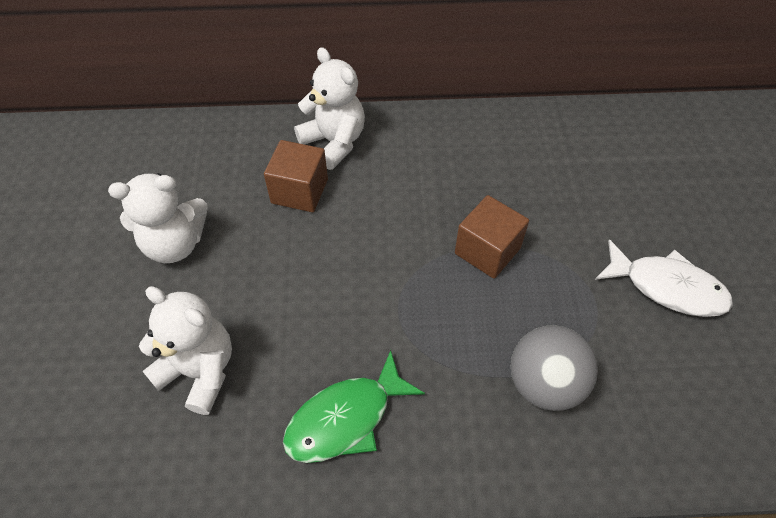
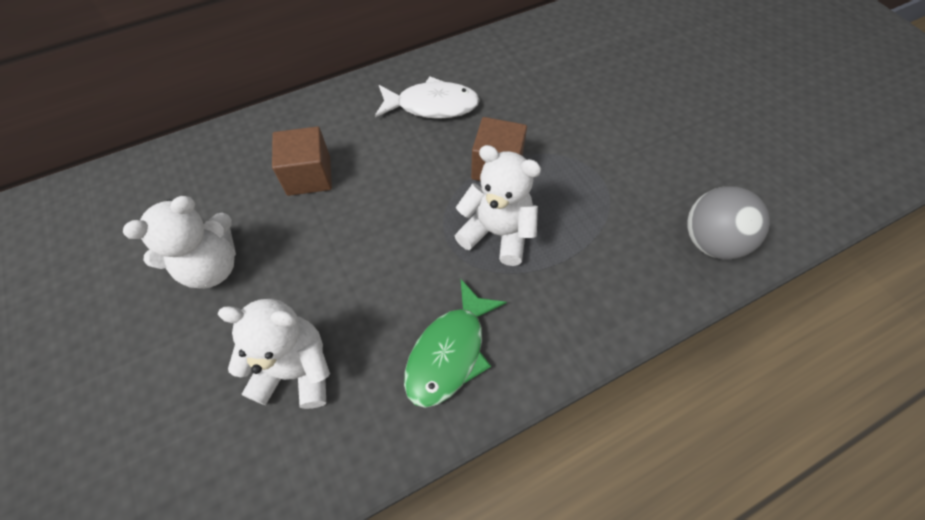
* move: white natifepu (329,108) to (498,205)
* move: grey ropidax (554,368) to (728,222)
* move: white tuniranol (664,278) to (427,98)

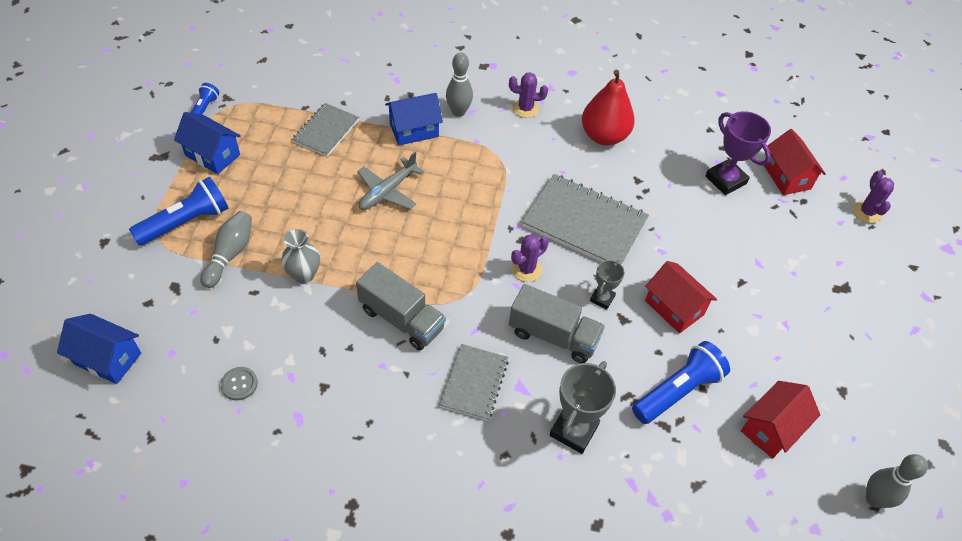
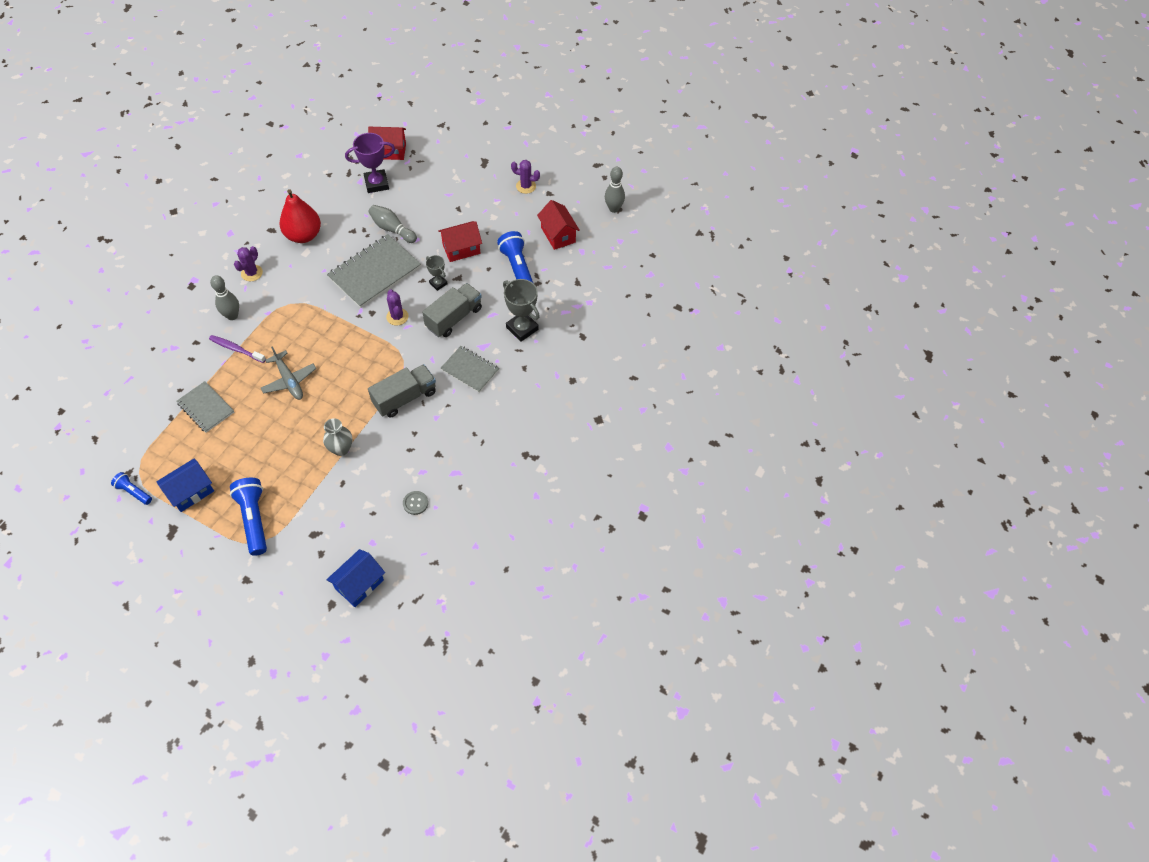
* move: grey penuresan (226,249) to (393,224)
* replace: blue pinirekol (414,119) to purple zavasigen (237,349)
* move: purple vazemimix (873,196) to (525,177)

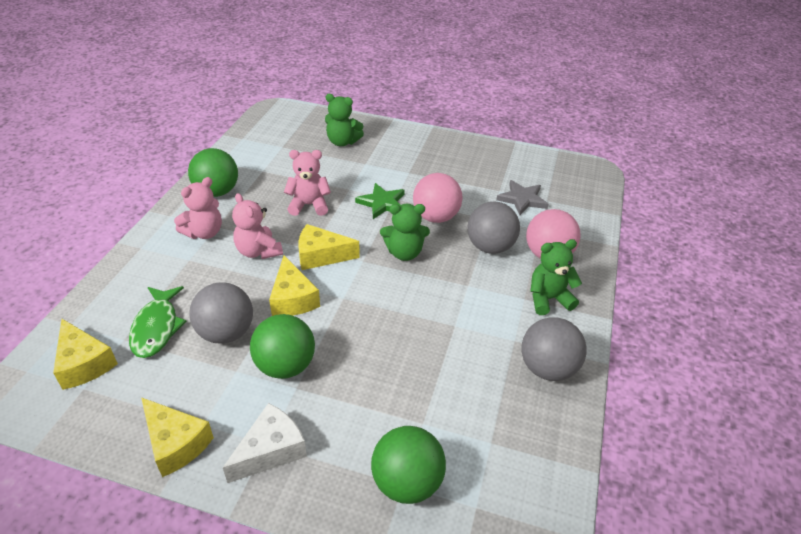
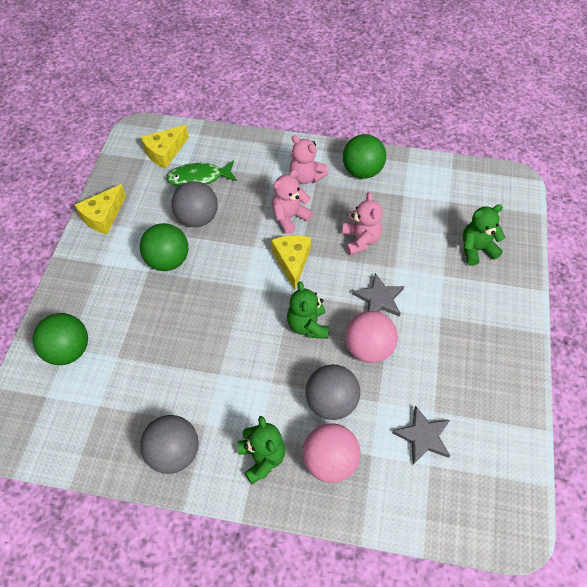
* delete: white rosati (265,443)
* delete: yellow rosati (294,286)
* rotate: green natifepu (344,120) = (484,235) 60 degrees clockwise
* recolor: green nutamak (380,201) to grey nutamak (378,295)

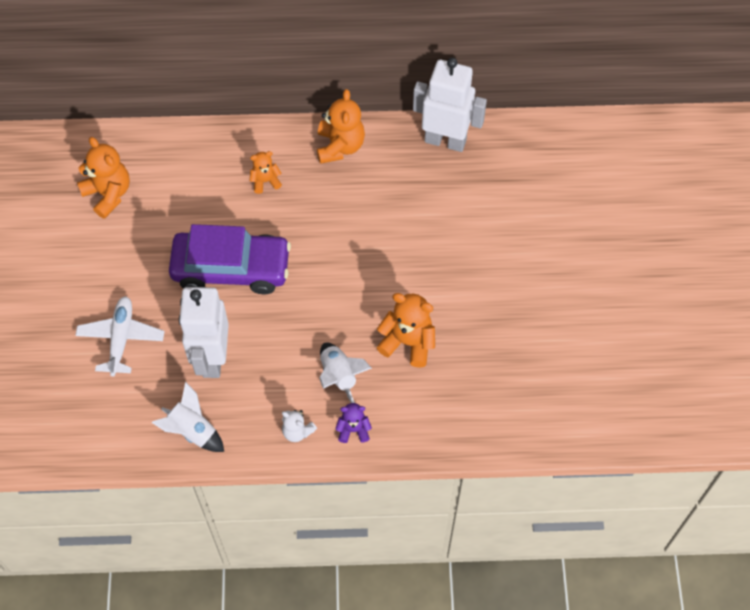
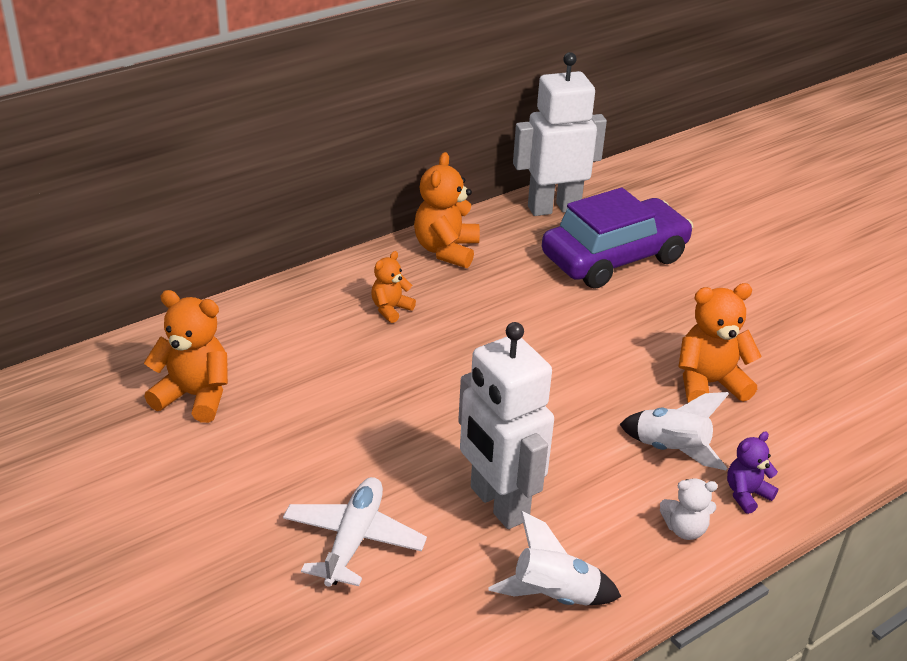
* rotate: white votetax (120,336) = (355,532) 45 degrees clockwise
* move: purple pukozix (230,259) to (617,238)
* rotate: orange natifepu (341,126) = (447,210) 135 degrees counterclockwise

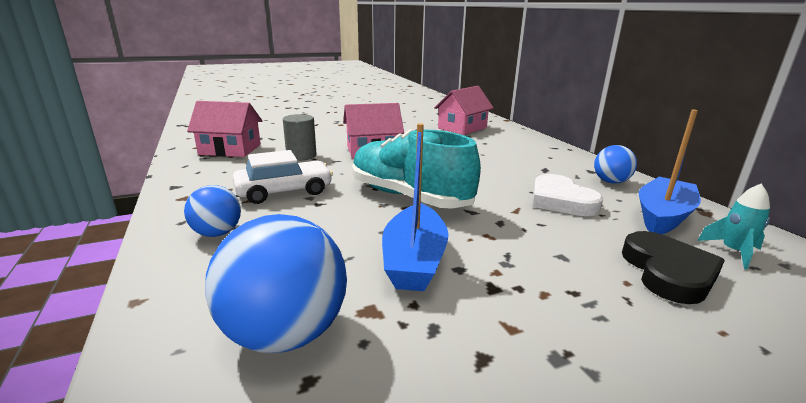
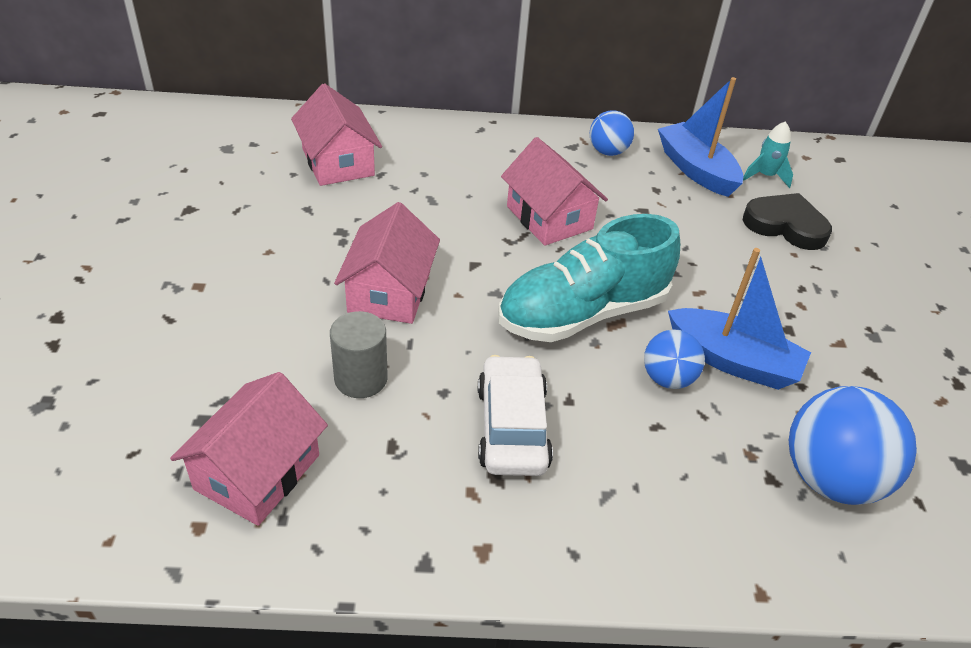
* move: blue ropidax (212,211) to (674,359)
* delete: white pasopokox (567,195)
* insert: pink pinirekol (554,191)

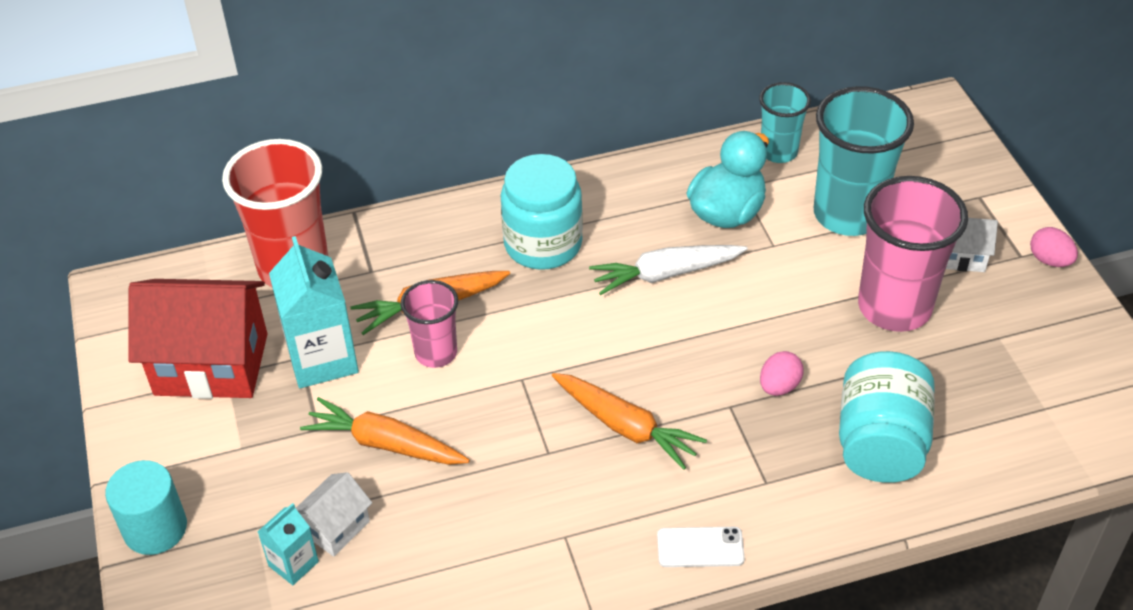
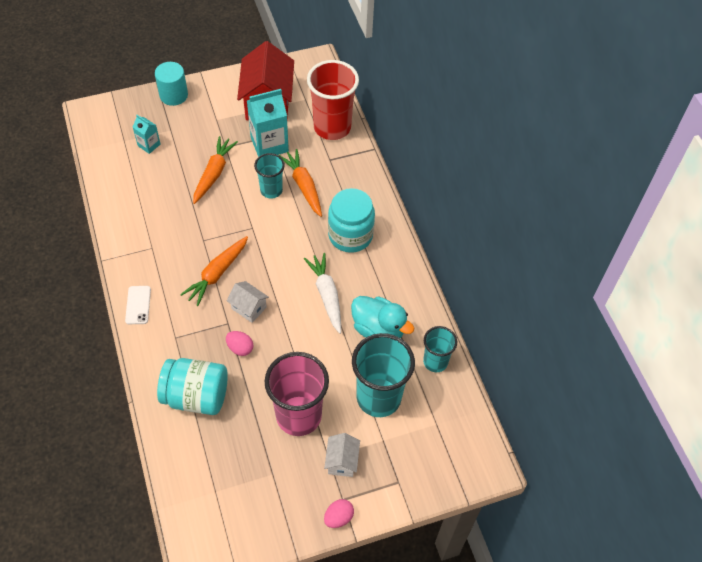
* move: white pinirekol (334,514) to (248,302)
* recolor: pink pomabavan (429,324) to turquoise pomabavan (269,176)

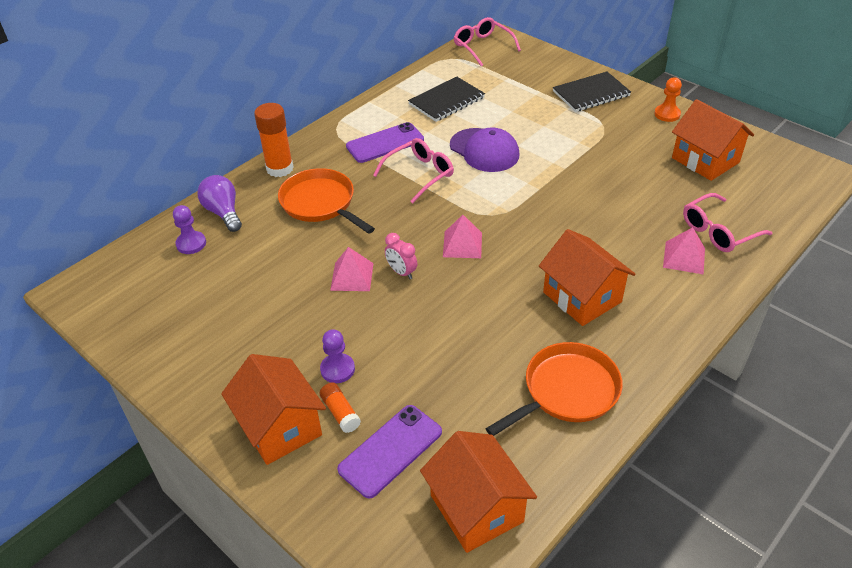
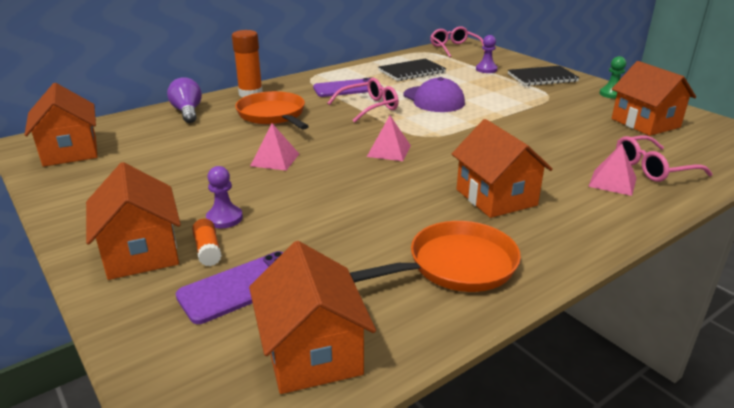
* move: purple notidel (189,229) to (487,54)
* delete: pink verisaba (401,256)
* recolor: orange notidel (668,99) to green notidel (612,77)
* insert: orange pinirekol (60,125)

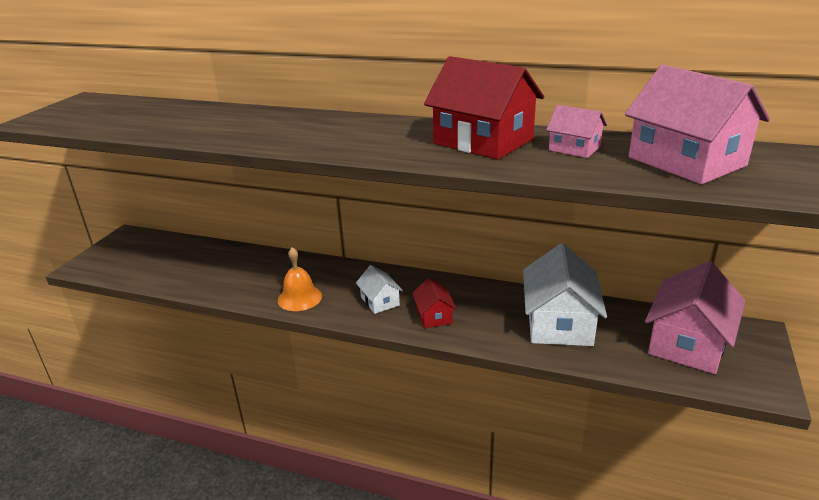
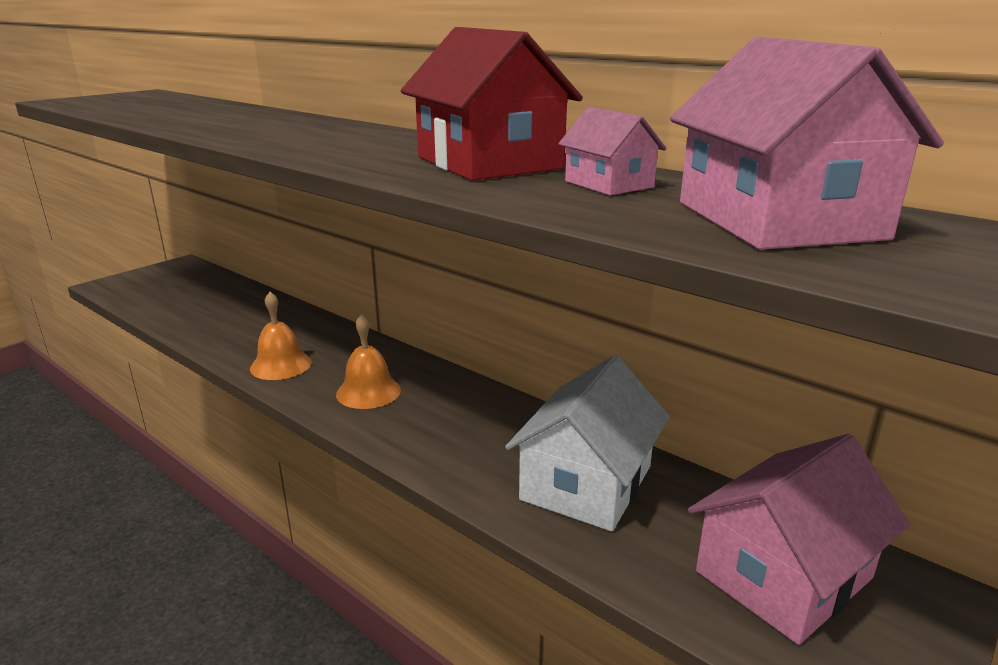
* replace: white pinirekol (379,289) to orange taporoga (368,361)
* delete: red pinirekol (434,302)

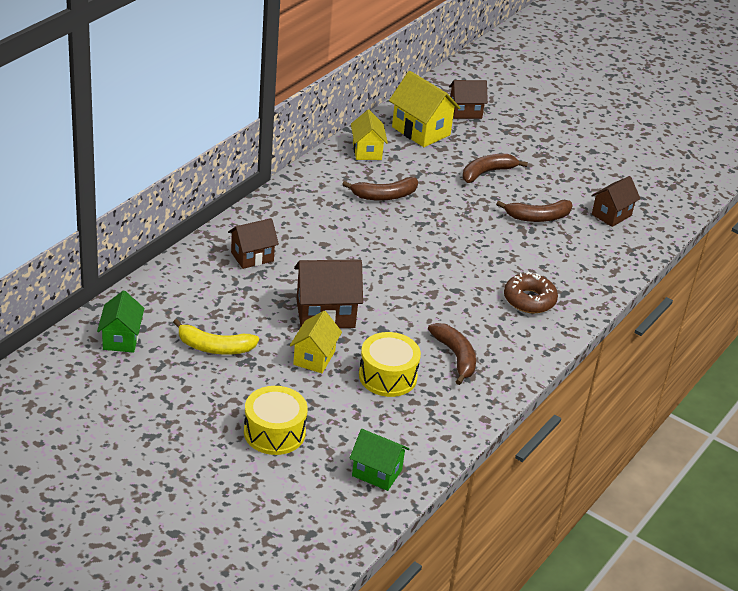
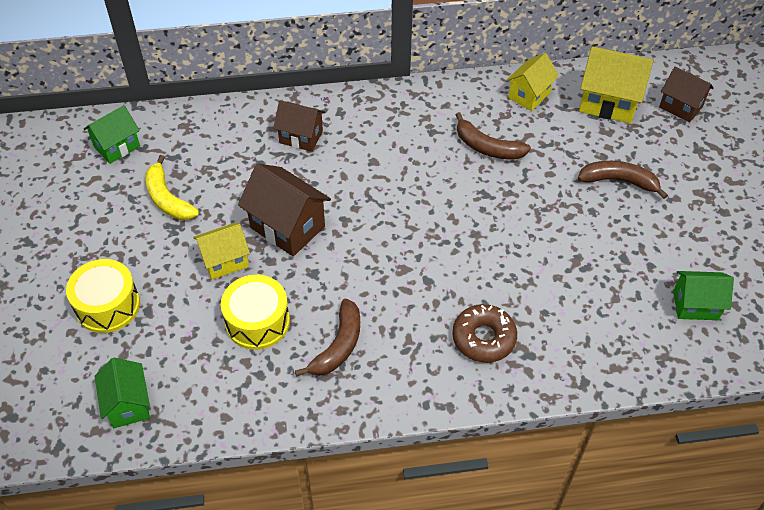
* rotate: yellow pinirekol (424,109) = (616,84) 75 degrees counterclockwise
* delete: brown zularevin (534,211)
* recolor: brown pinirekol (616,201) to green pinirekol (703,295)

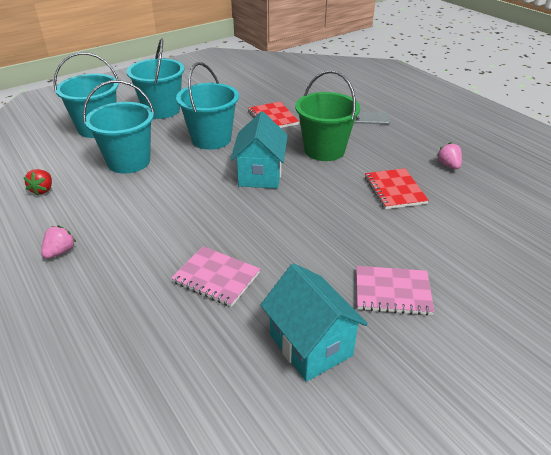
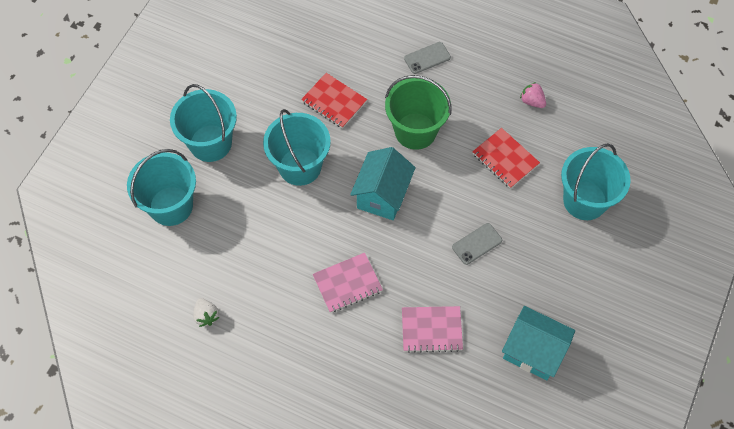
* recolor: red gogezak (38,182) to white gogezak (206,312)
* delete: pink gogezak (58,242)
* move: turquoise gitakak (119,127) to (596,181)
* rotate: turquoise pinirekol (259,149) = (383,183) 45 degrees clockwise
* move: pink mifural (395,291) to (348,283)
* insert: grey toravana (477,244)

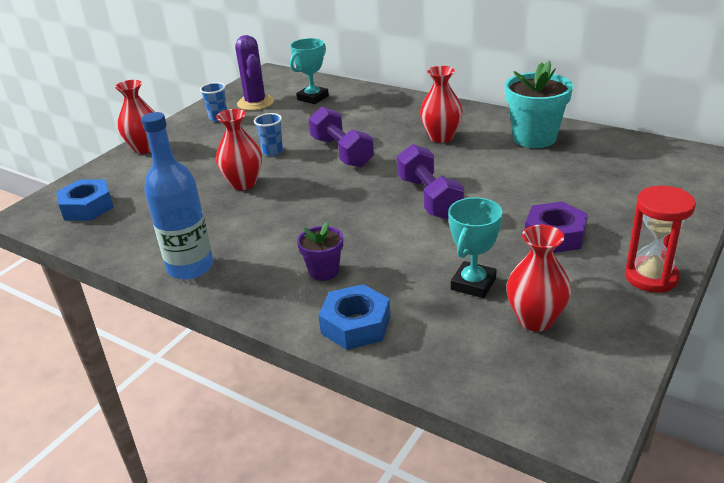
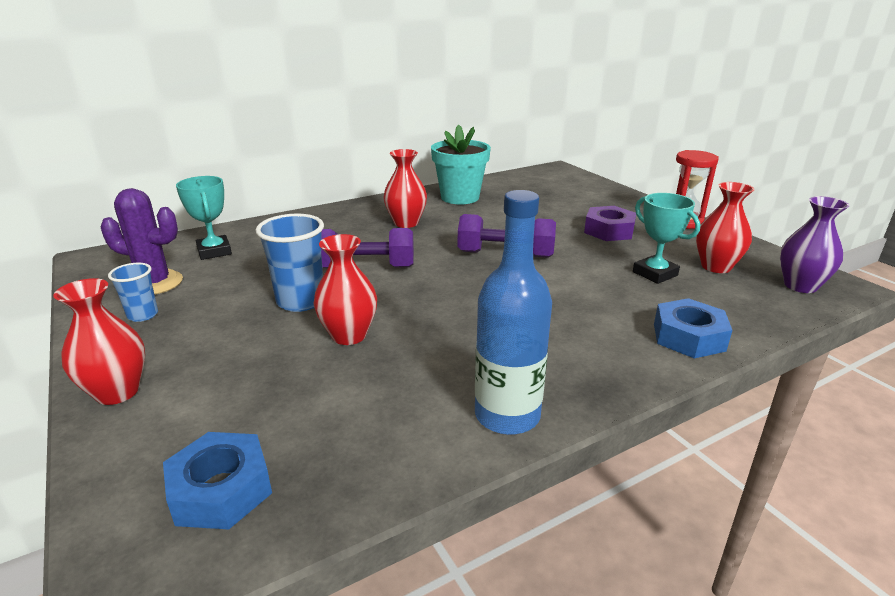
* resize: blue pomabavan (268,134) = (290,263) x1.71
* delete: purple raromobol (320,251)
* insert: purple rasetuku (814,244)

